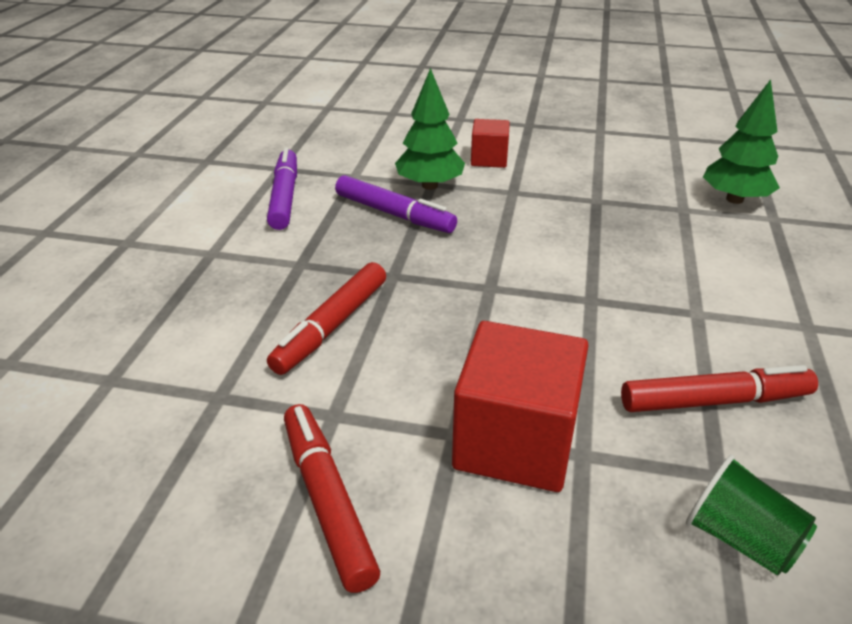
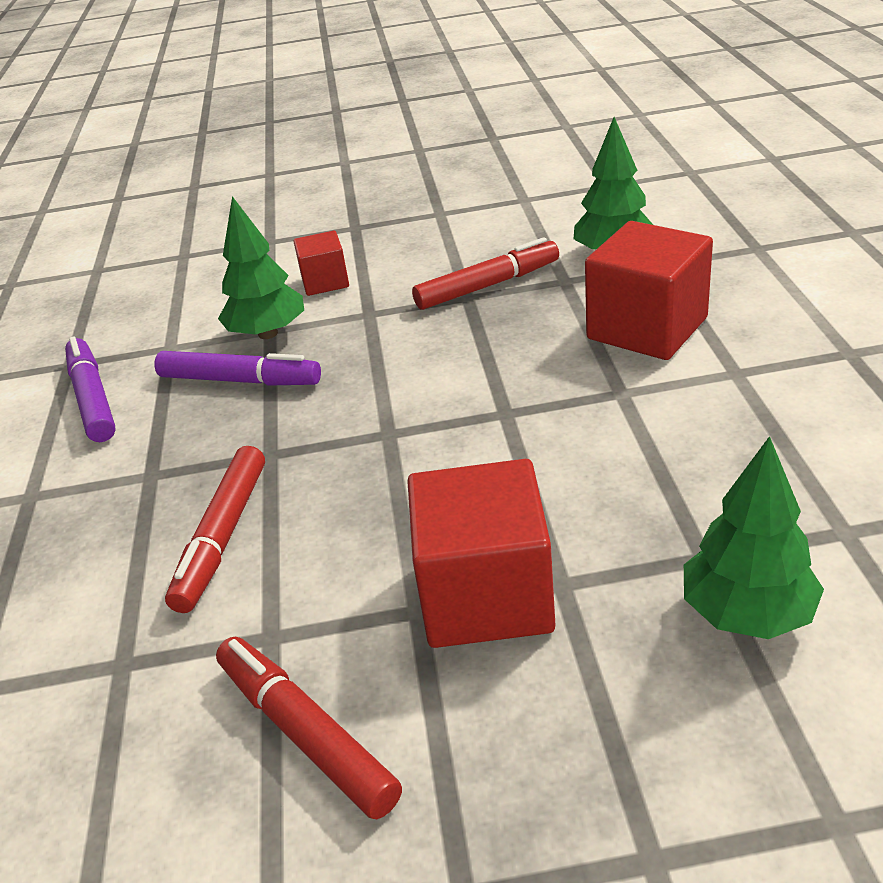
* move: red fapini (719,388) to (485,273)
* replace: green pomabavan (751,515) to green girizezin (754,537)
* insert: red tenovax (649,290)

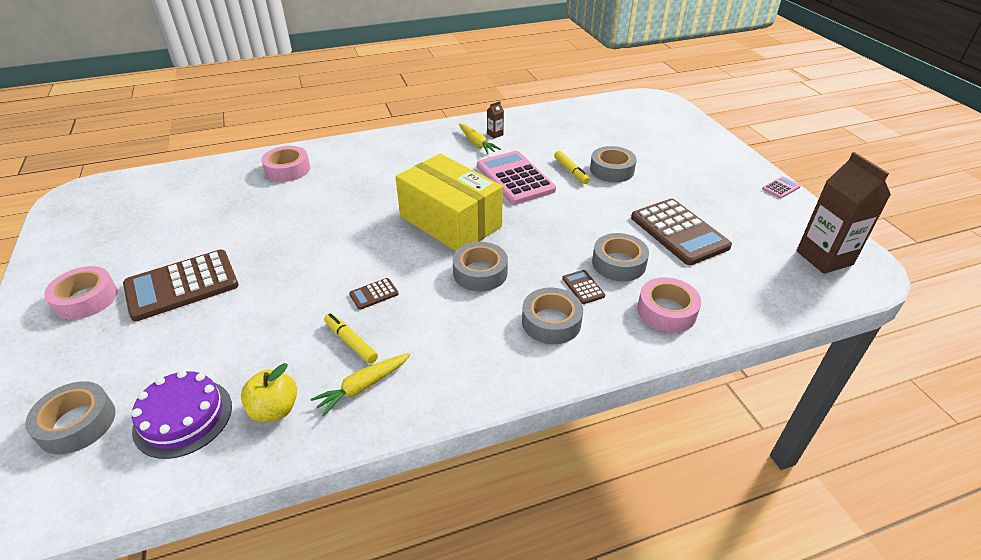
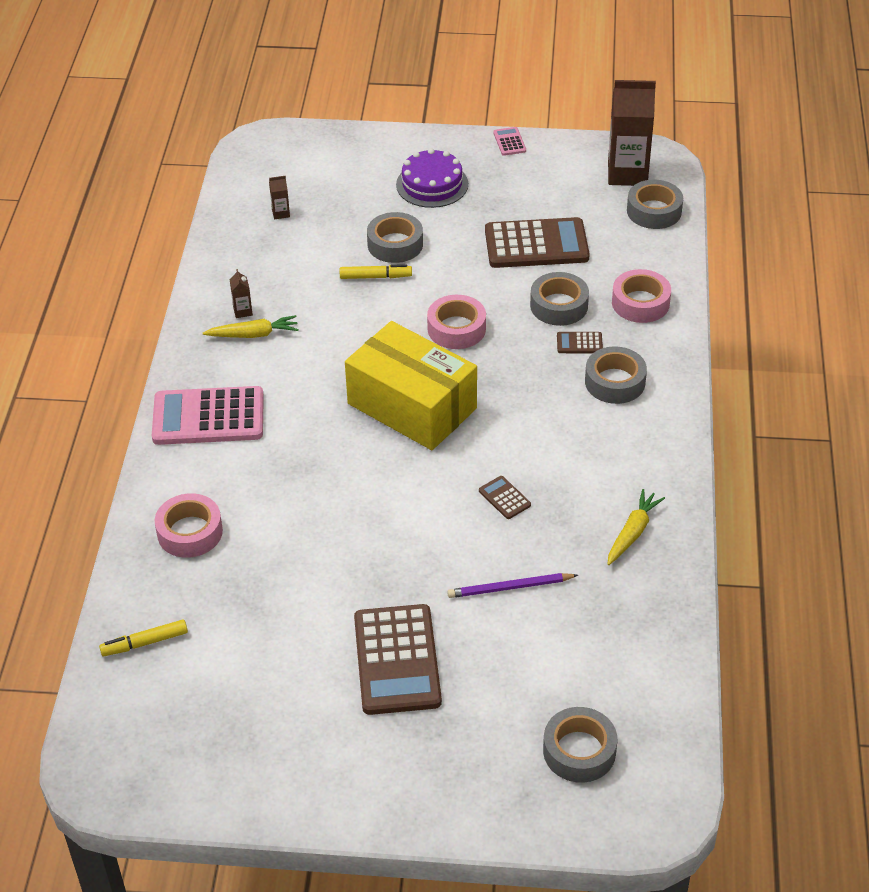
* move: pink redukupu (80,293) to (456,322)
* move: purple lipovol (182,414) to (432,178)
* delete: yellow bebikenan (269,392)
* rotate: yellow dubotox (360,384) = (636,527) 135 degrees counterclockwise
* move: yellow fapini (351,338) to (143,637)
* rotate: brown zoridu (374,294) = (505,497) 150 degrees clockwise
* rotate: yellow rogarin (449,202) = (411,385) 60 degrees clockwise
* move: grey redukupu (480,267) to (655,204)
* move: pink zoridu (516,177) to (208,415)
* insert: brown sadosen (279,197)
* insert: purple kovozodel (512,585)

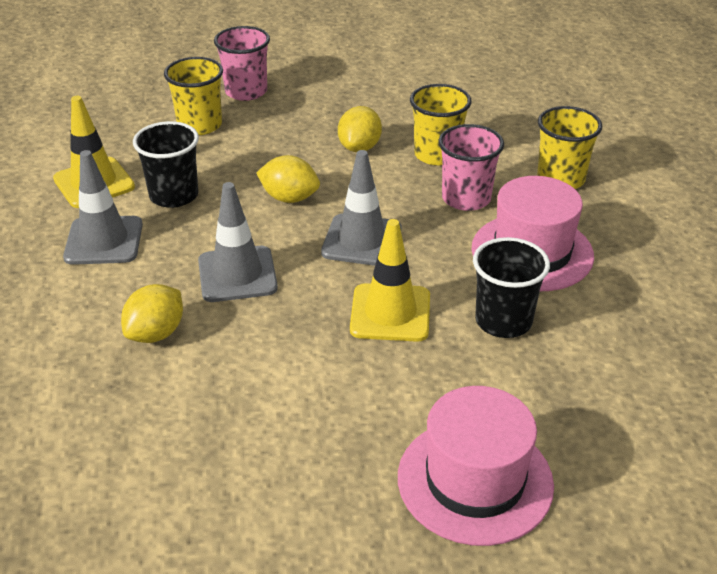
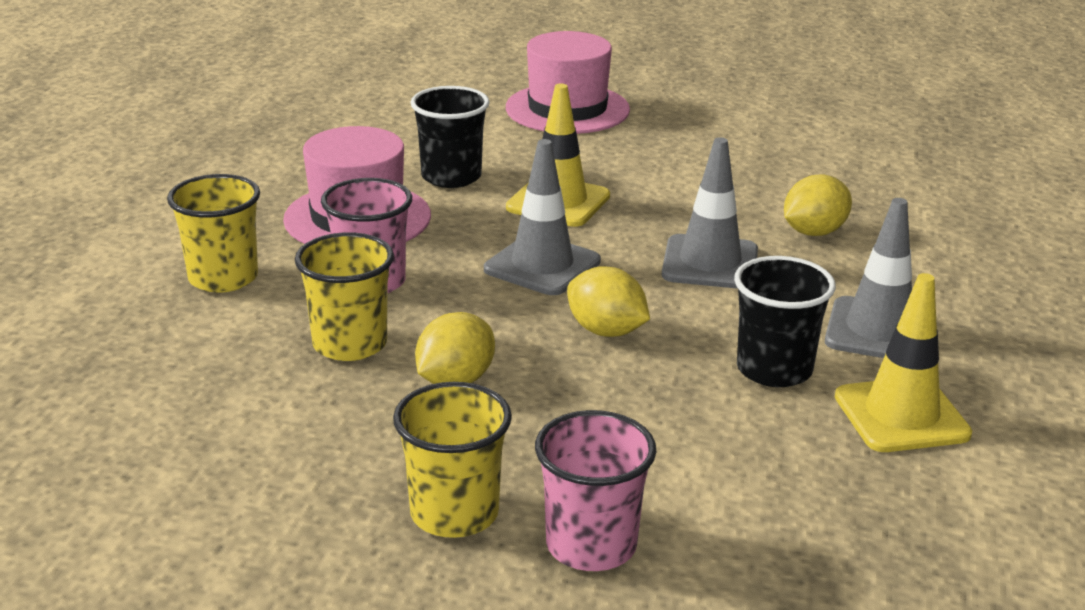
* move: yellow pomabavan (193,96) to (452,460)

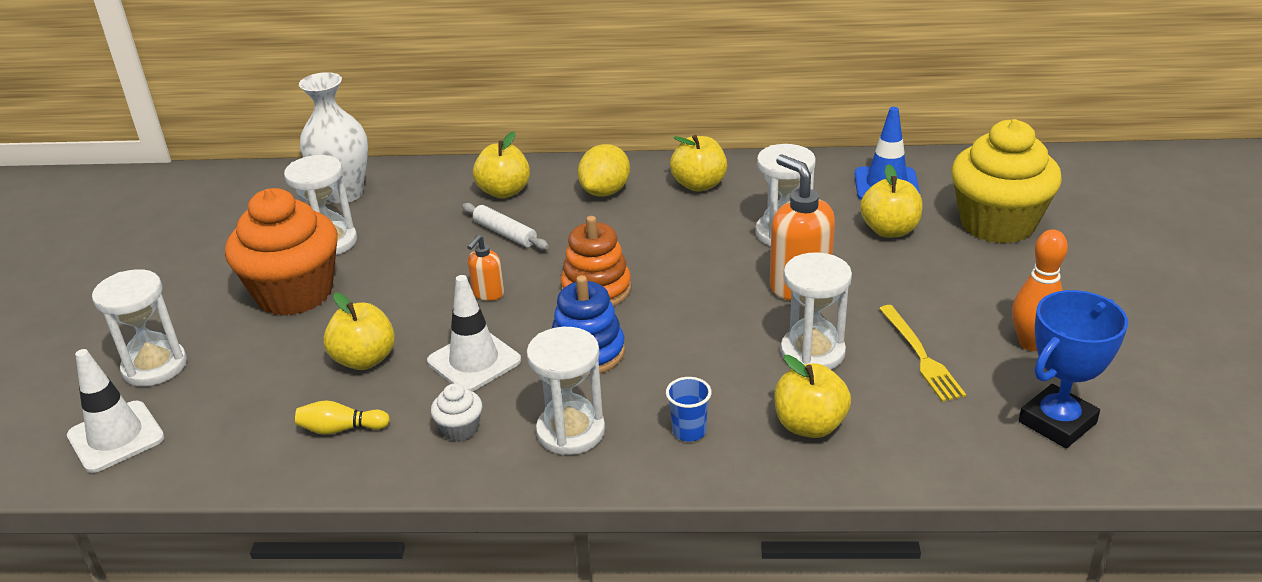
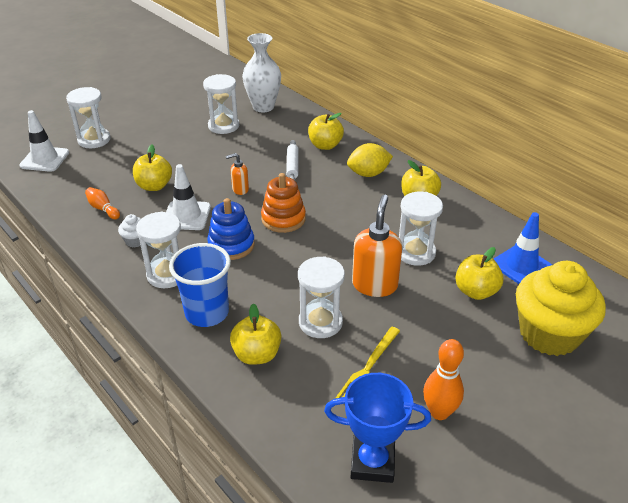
* delete: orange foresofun (281,252)
* recolor: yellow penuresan (342,417) to orange penuresan (102,203)
* resize: blue pomabavan (689,409) = (200,285) x2.04

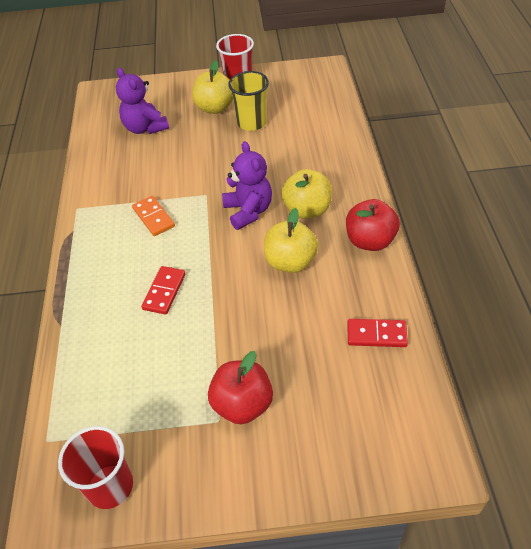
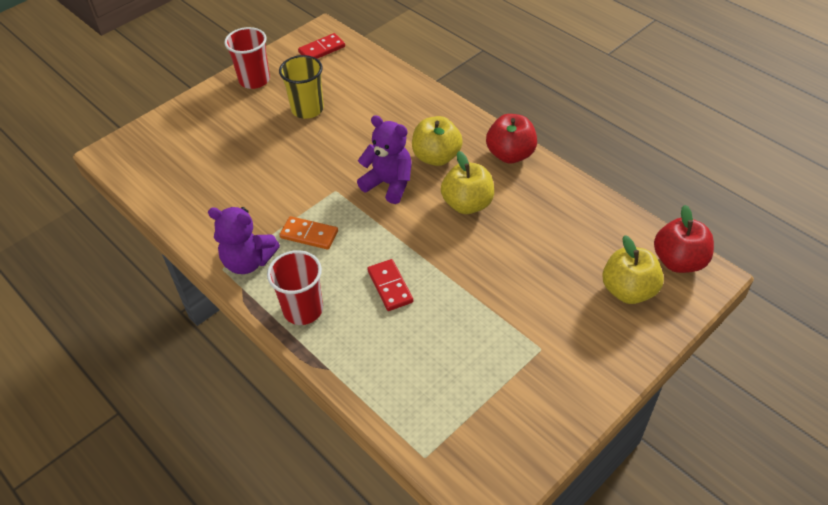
* move: red pomabavan (95,467) to (295,287)
* move: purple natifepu (142,101) to (244,240)
* move: yellow bebikenan (212,87) to (633,269)
* move: red bebikenan (240,387) to (684,239)
* move: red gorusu (378,333) to (321,46)

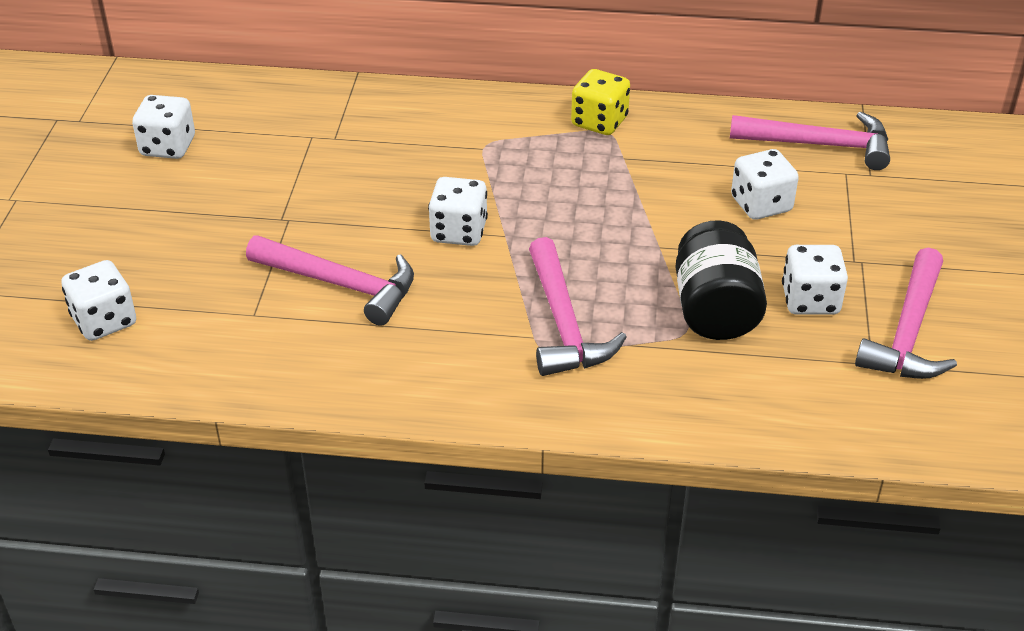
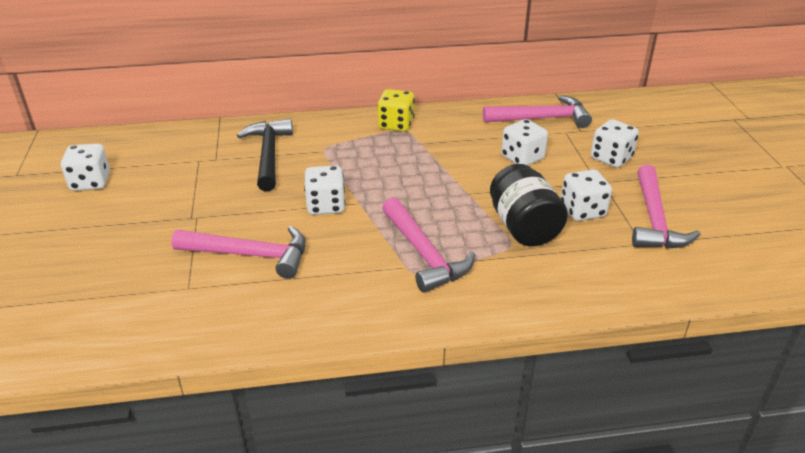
* move: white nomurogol (98,300) to (615,143)
* insert: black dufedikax (265,155)

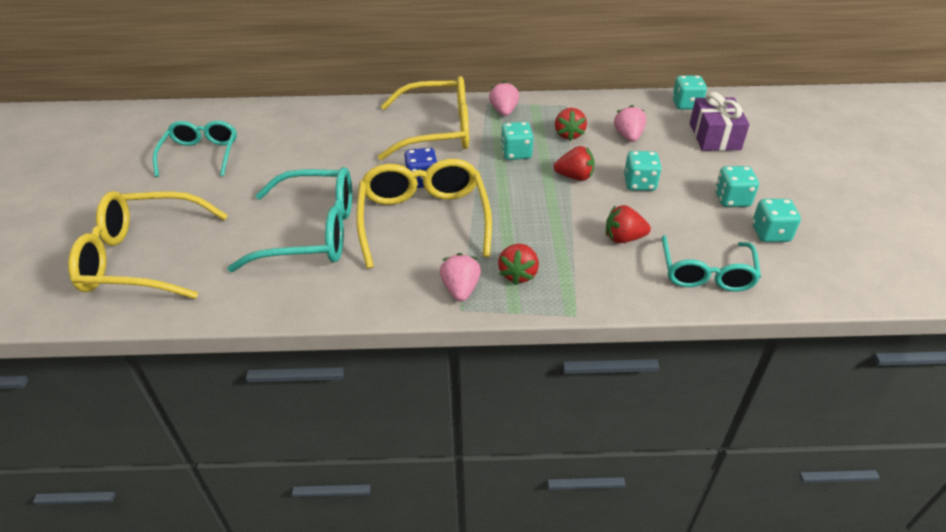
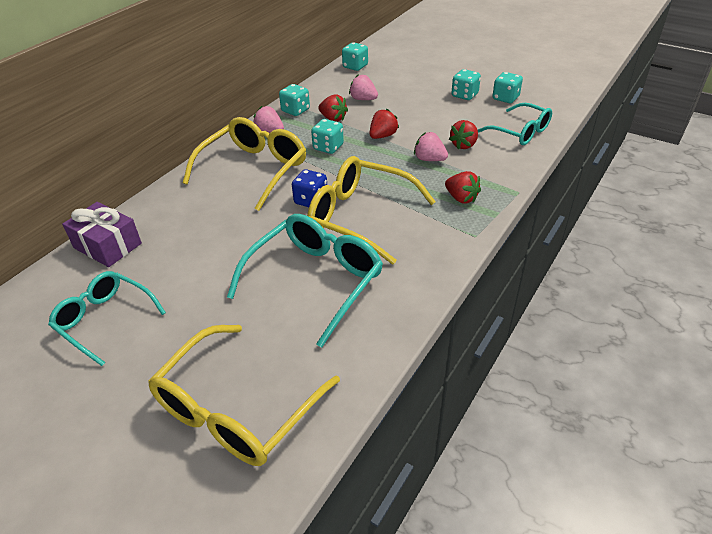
* move: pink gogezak (460,277) to (431,146)
* move: turquoise nomurogol (643,171) to (294,100)
* move: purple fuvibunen (720,121) to (102,234)

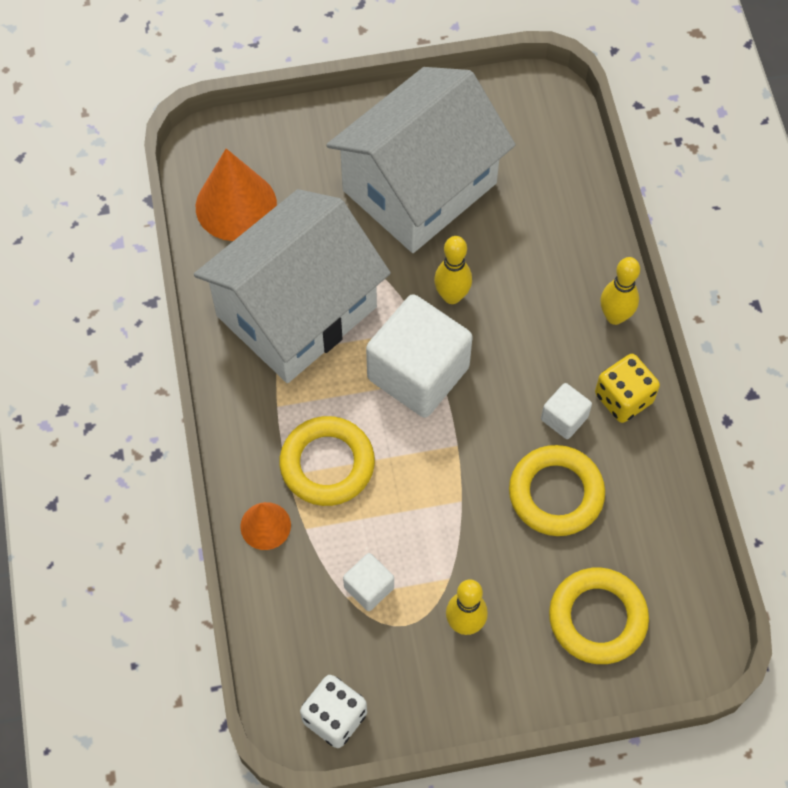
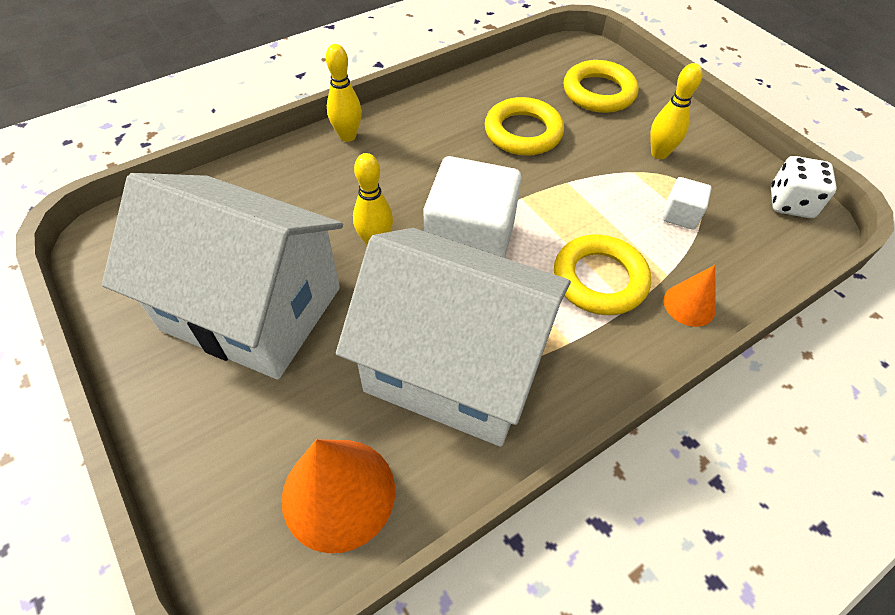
* delete: white tenovax (566,411)
* delete: yellow nomurogol (627,388)

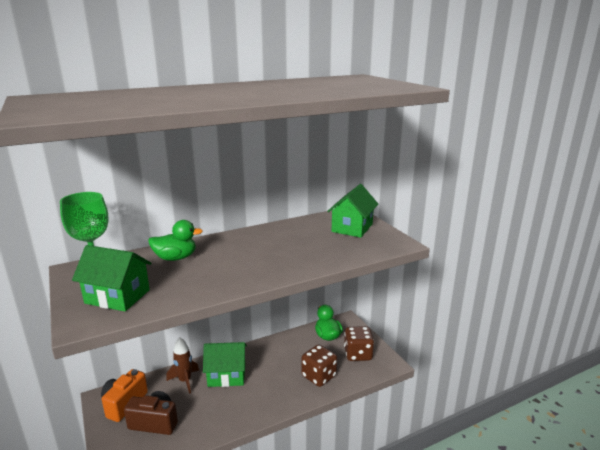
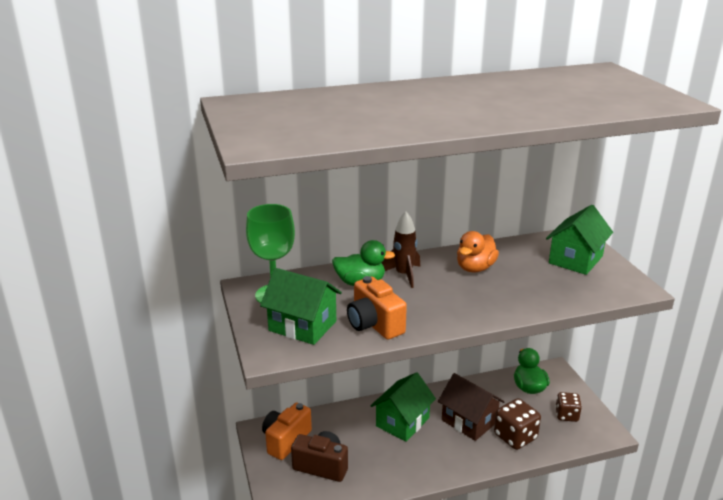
* move: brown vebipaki (182,365) to (401,250)
* rotate: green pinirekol (225,364) = (403,407) 60 degrees counterclockwise
* resize: brown nomurogol (359,343) = (568,407) x0.66
* insert: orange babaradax (377,308)
* insert: brown pinirekol (471,407)
* insert: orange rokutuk (478,251)

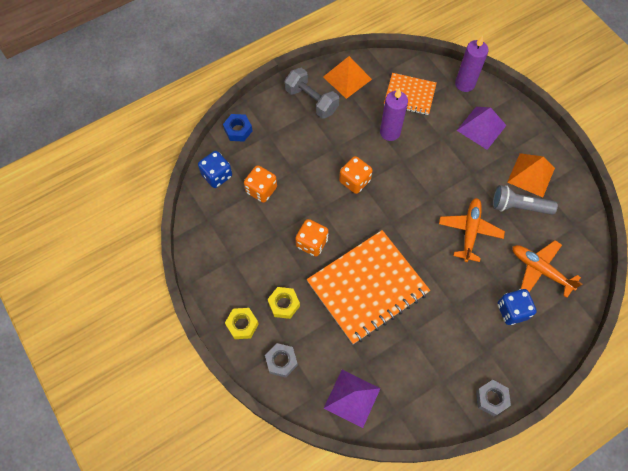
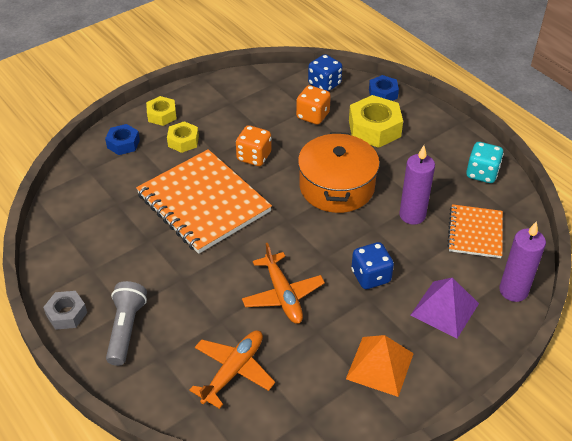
* recolor: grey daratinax (281,360) to blue daratinax (122,139)
* delete: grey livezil (312,93)
* replace: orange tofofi (347,77) to turquoise nomurogol (485,162)
* delete: purple tofofi (352,399)
* replace: orange nomurogol (356,175) to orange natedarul (339,172)
* rotate: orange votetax (472,230) = (283,283) 60 degrees clockwise
* move: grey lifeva (525,200) to (126,323)
* move: blue nomurogol (517,307) to (372,265)
* insert: yellow daratinax (376,121)

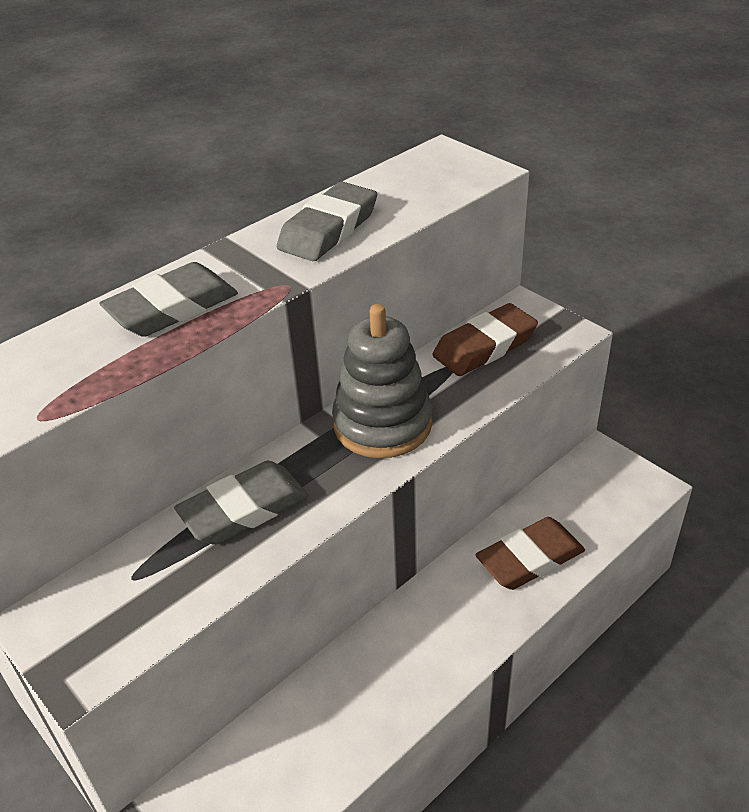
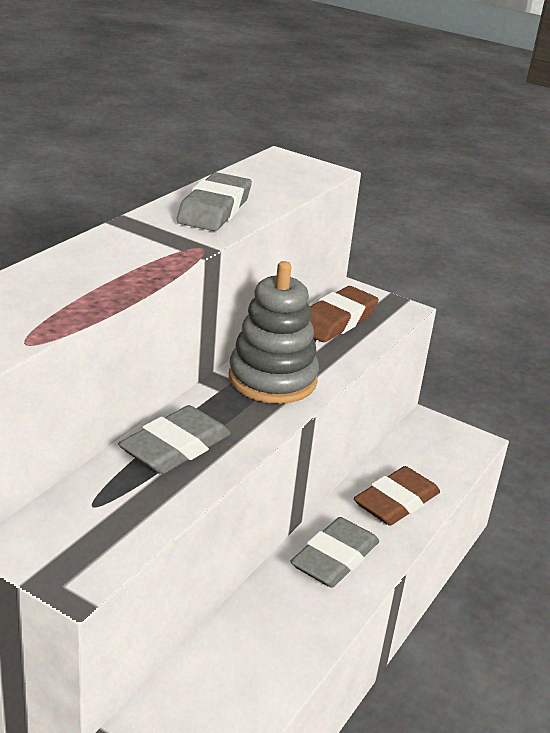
* move: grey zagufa (168,299) to (334,552)

